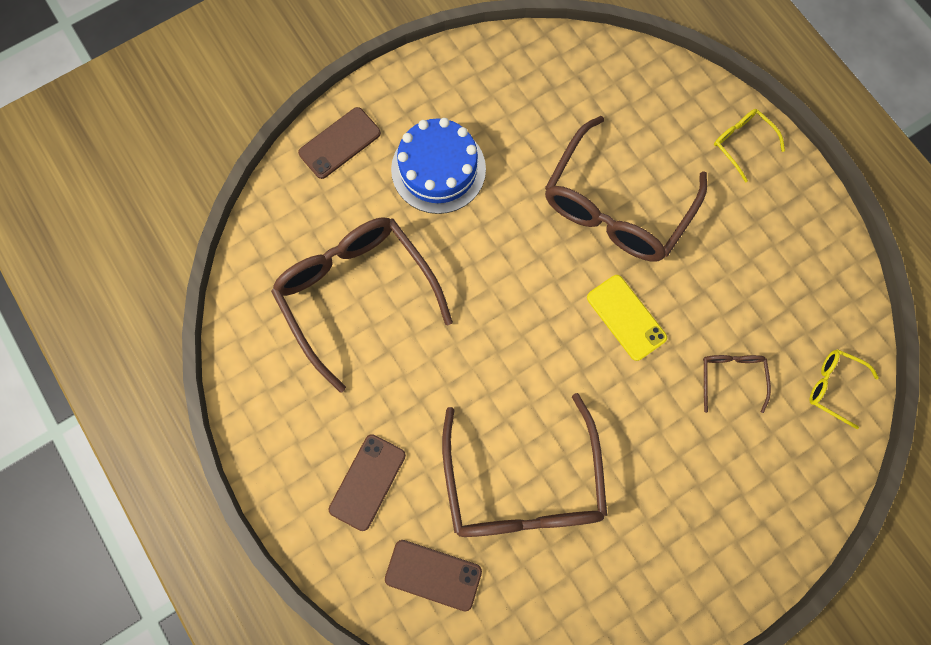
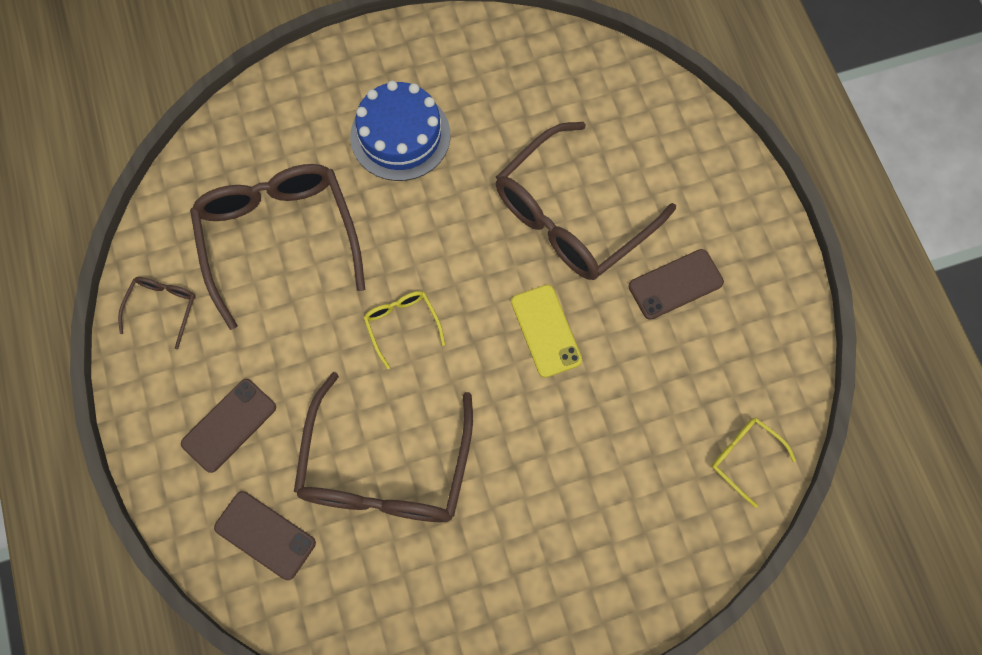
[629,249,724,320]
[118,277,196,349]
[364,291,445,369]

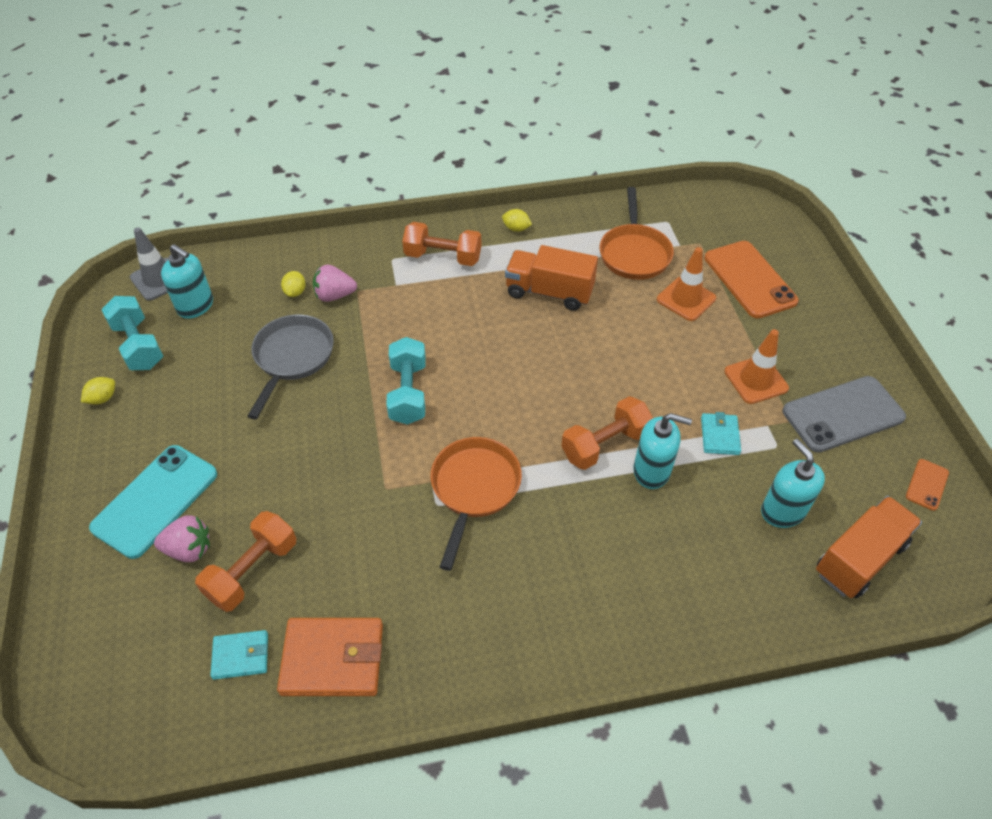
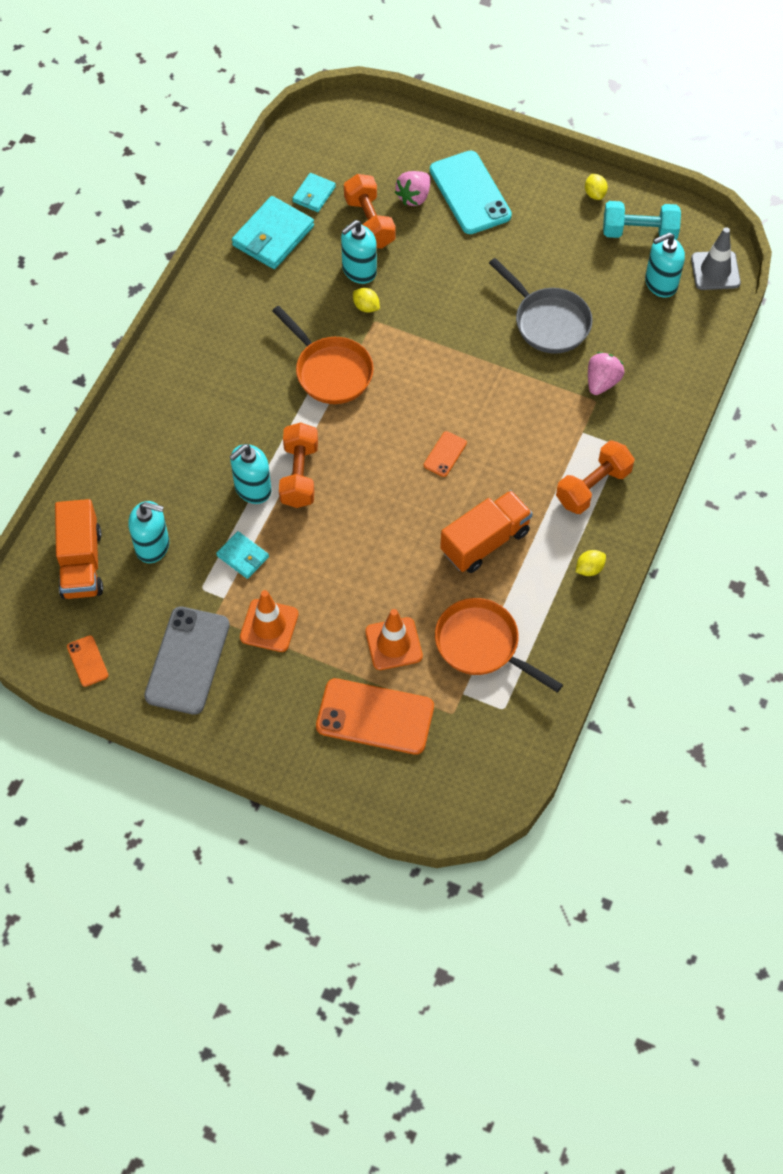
[386,337,426,425] (first image)
[341,220,377,284]
[424,431,467,477]
[353,288,380,313]
[232,196,314,269]

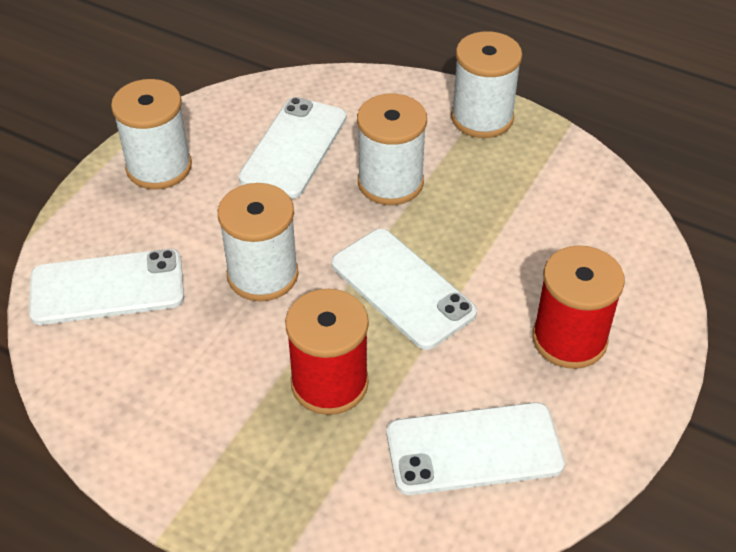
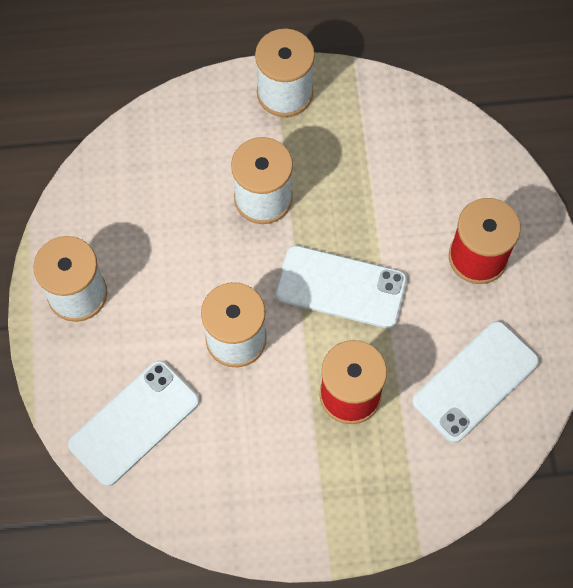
[238,97,346,199] (first image)

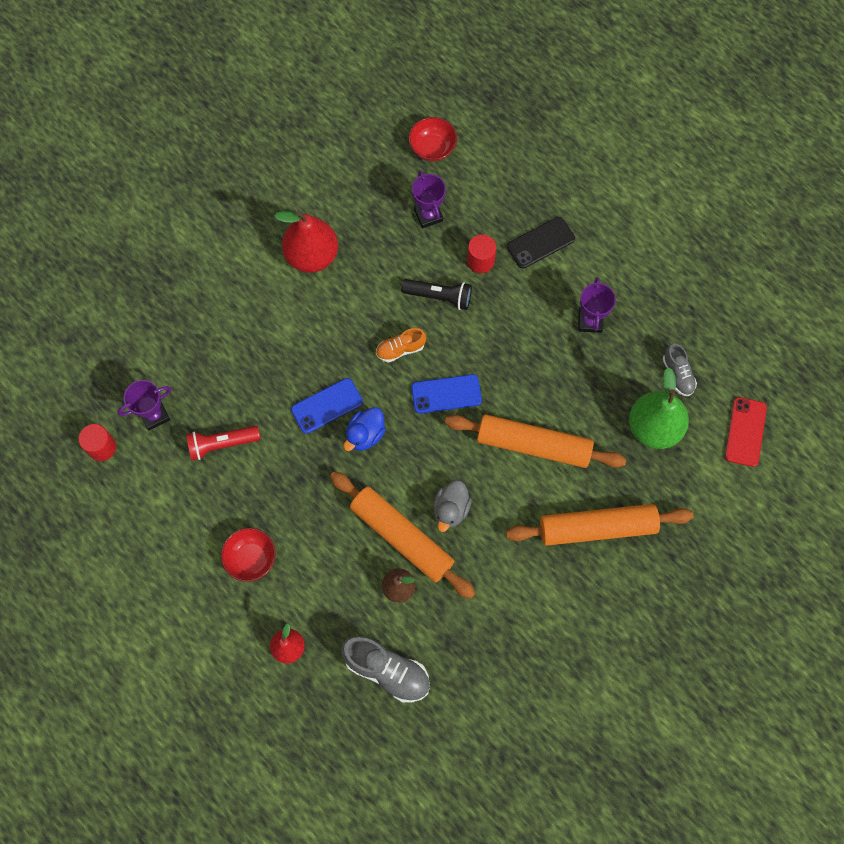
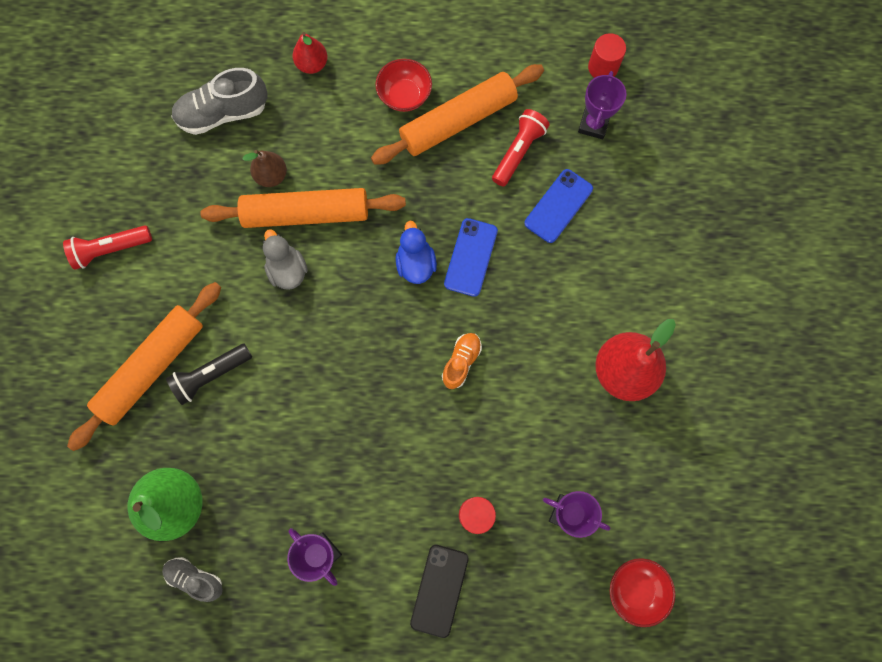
[725,397,767,467] (first image)
[63,225,152,270]
[166,344,252,405]
[524,169,593,243]
[371,64,544,165]

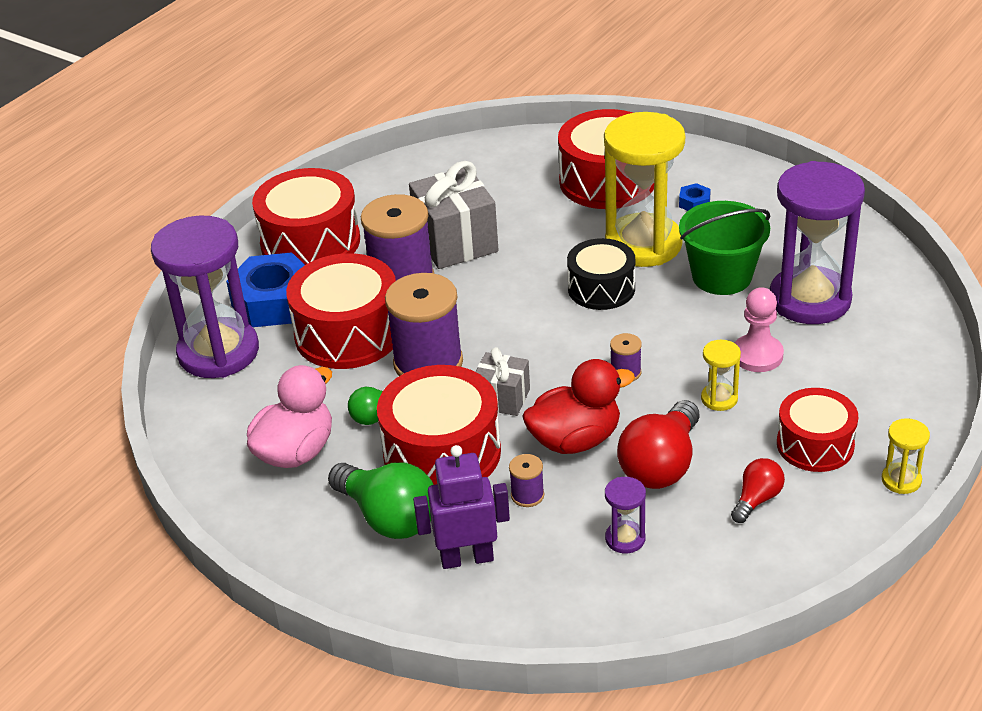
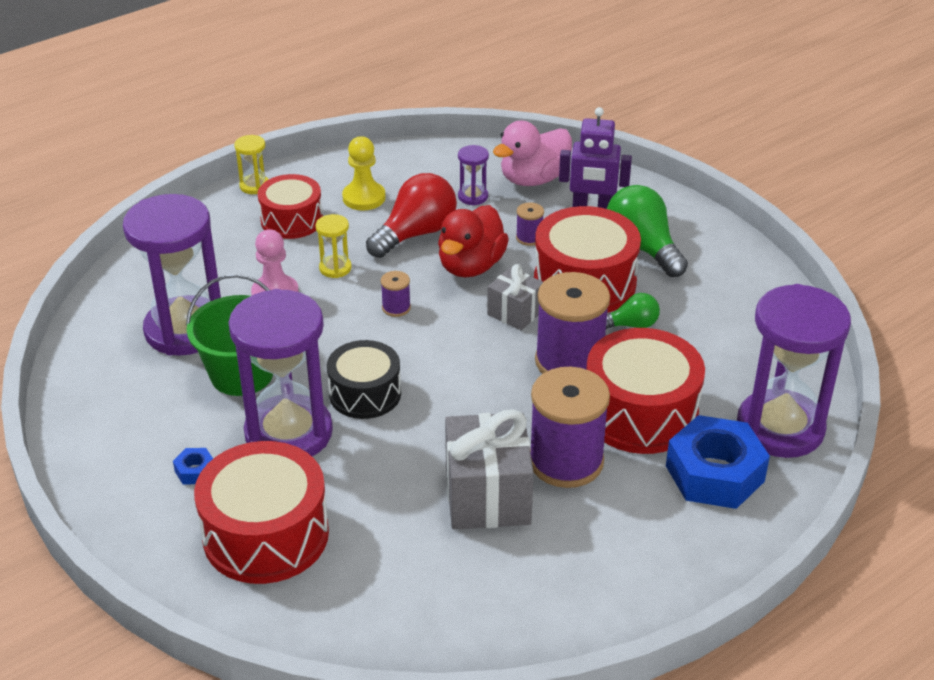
[252,168,360,265] (first image)
[493,121,572,186]
[342,136,386,210]
[228,289,333,456]
[438,205,509,278]

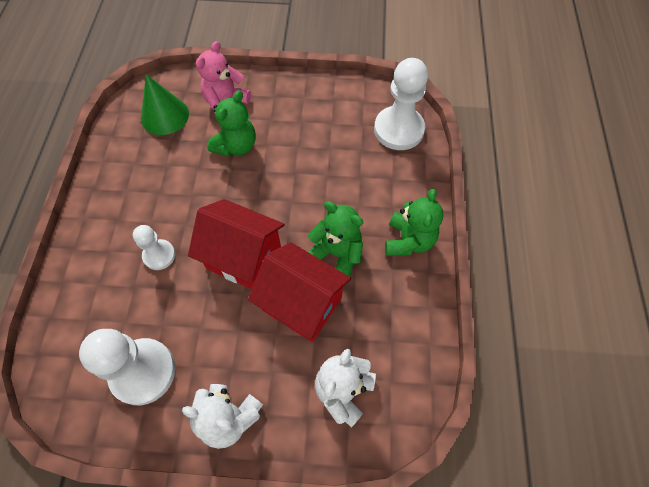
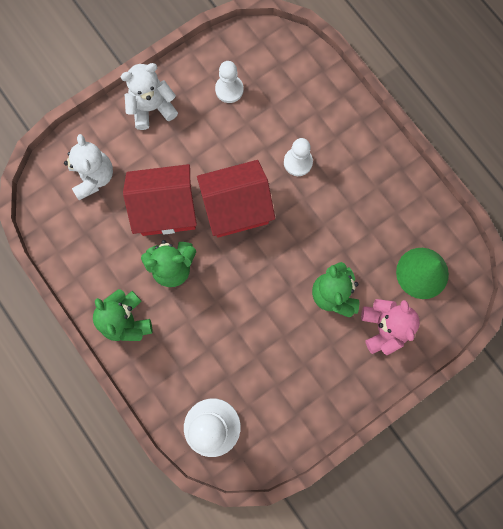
[215,61,244,103]

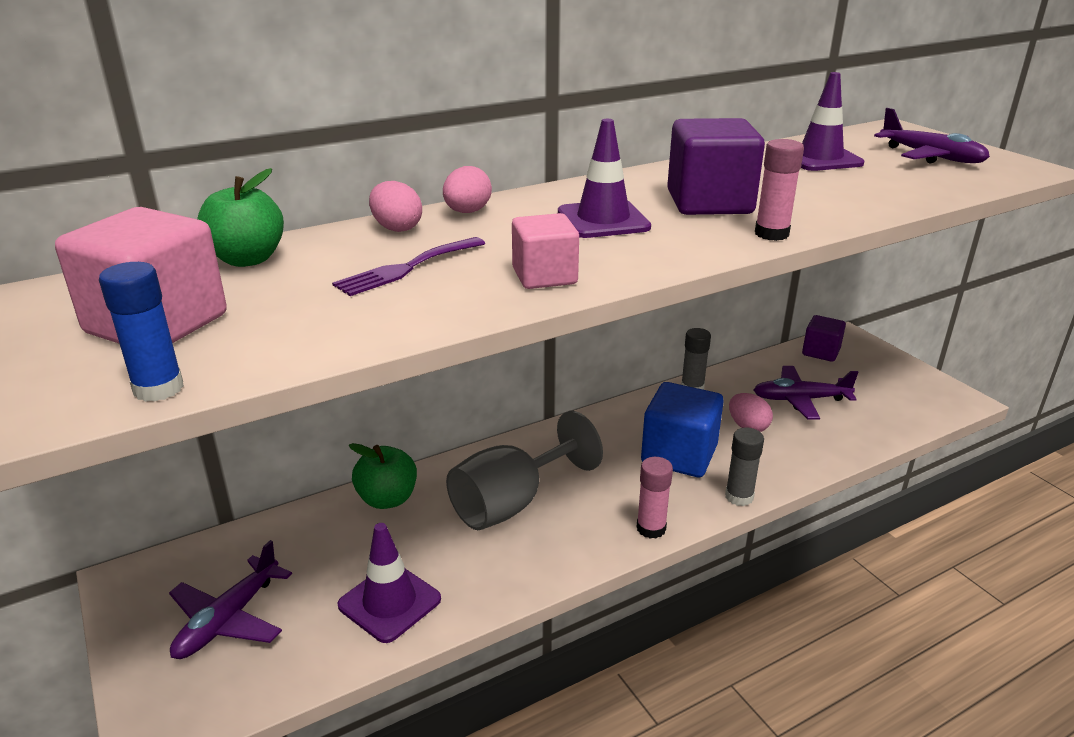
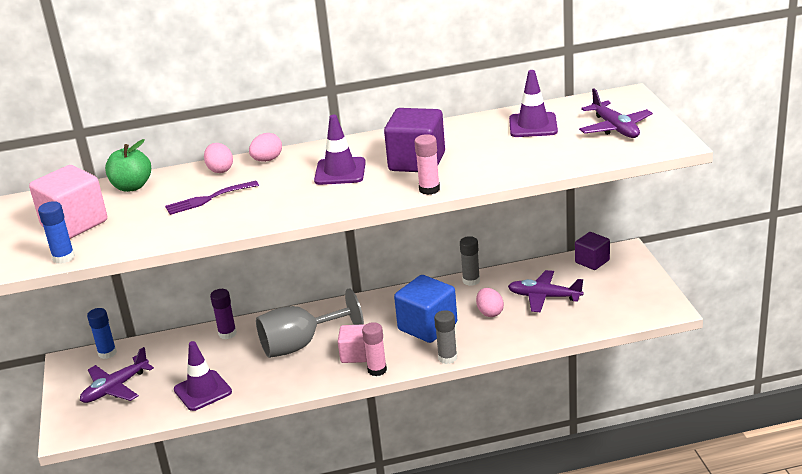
[87,308,117,359]
[338,324,367,363]
[210,289,237,339]

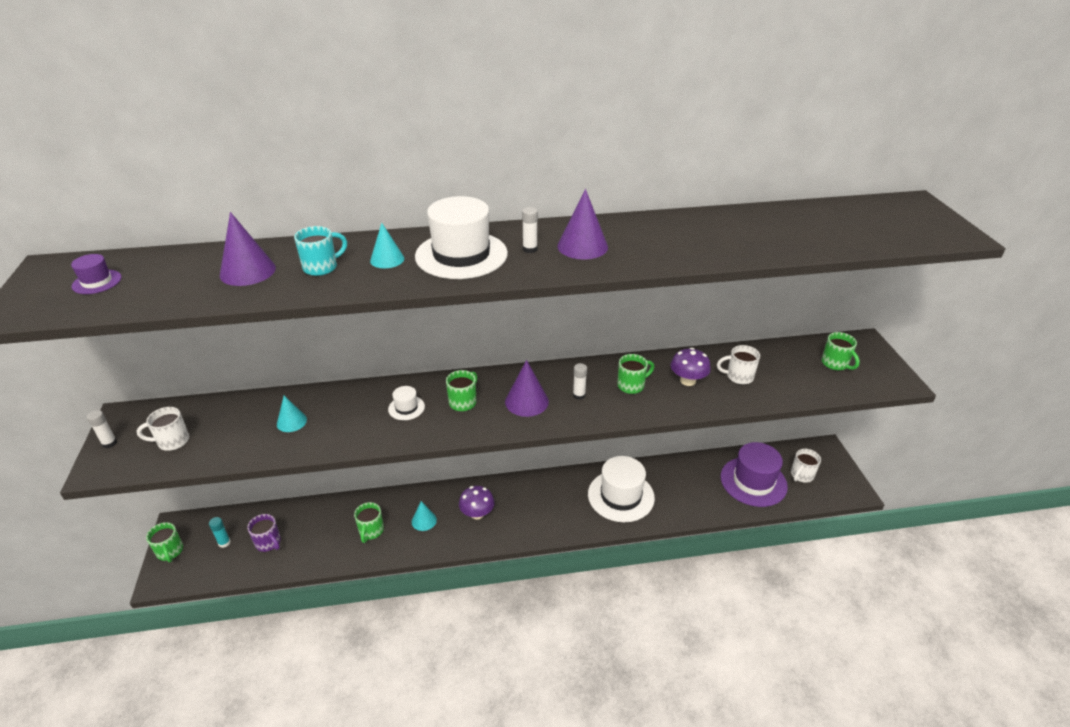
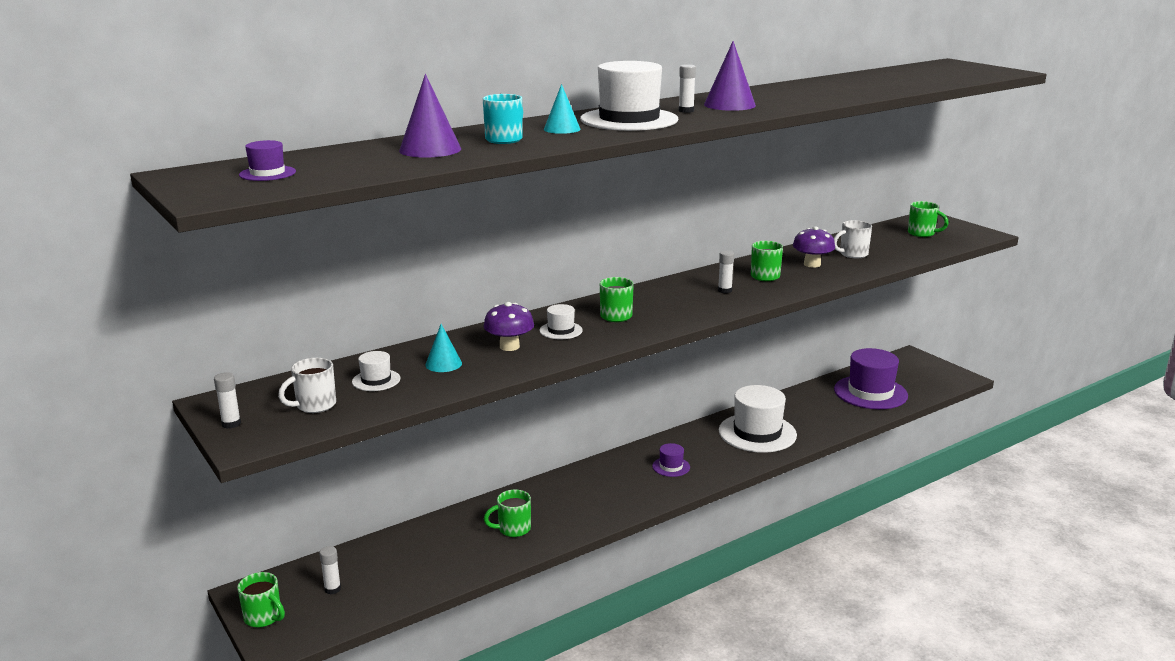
[247,514,281,552] (first image)
[412,501,437,531] (first image)
[505,360,549,417] (first image)
[791,449,821,483] (first image)
[352,351,401,391]
[652,443,690,477]
[484,302,534,351]
[319,546,341,594]
[484,490,531,537]

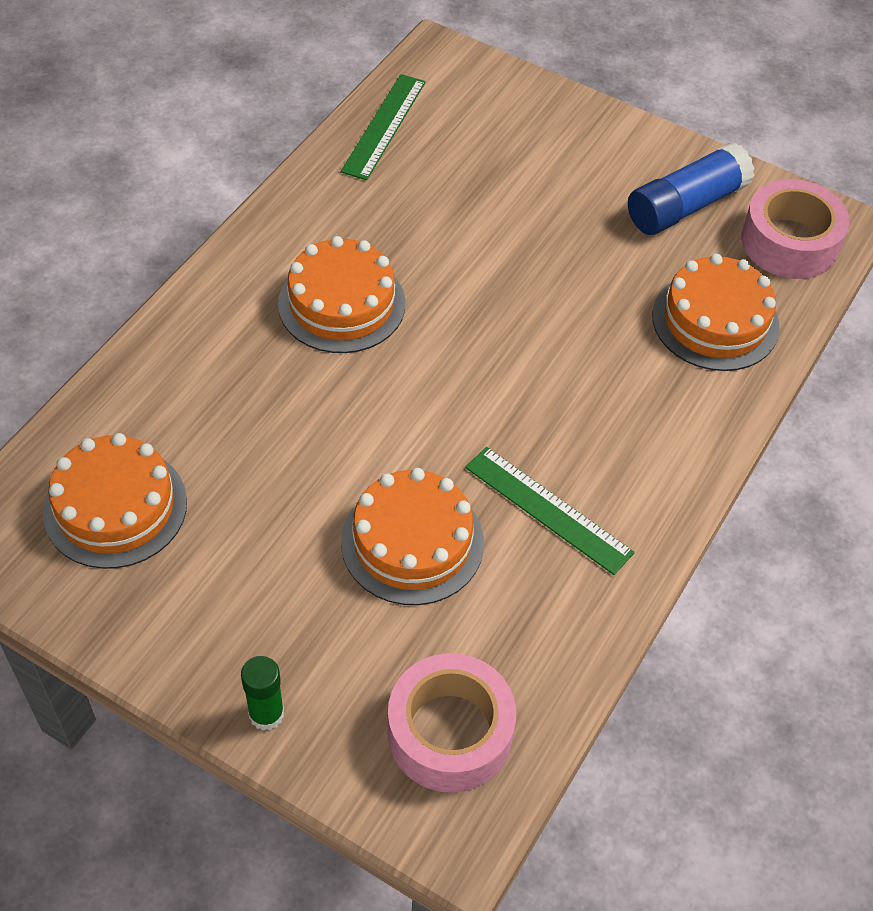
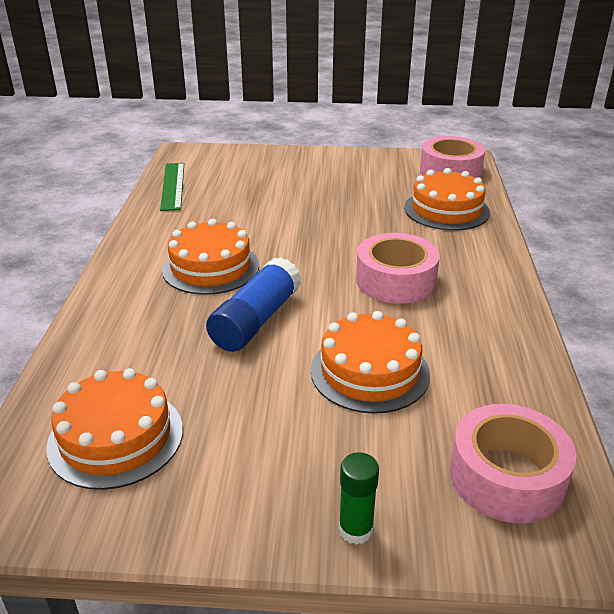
[465,447,635,575] (first image)
[356,233,440,304]
[206,257,301,352]

